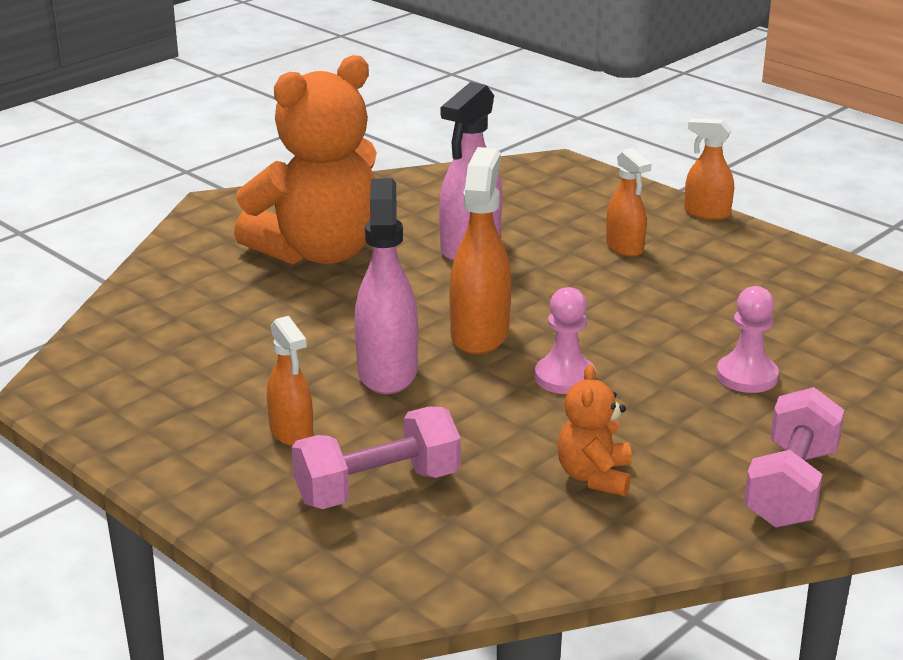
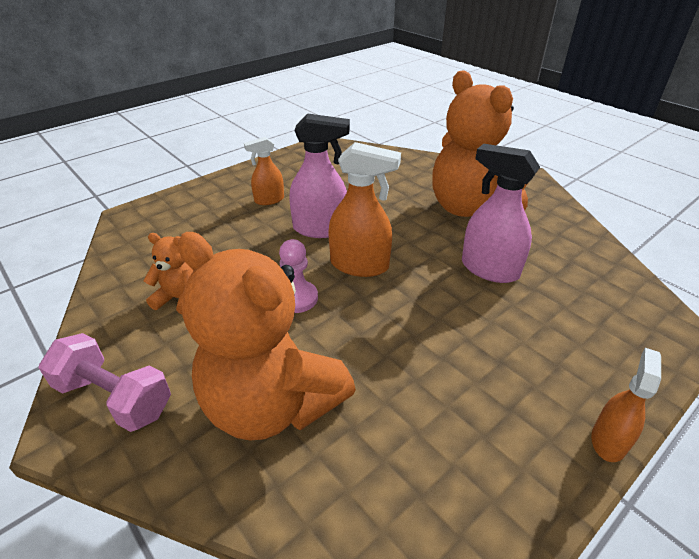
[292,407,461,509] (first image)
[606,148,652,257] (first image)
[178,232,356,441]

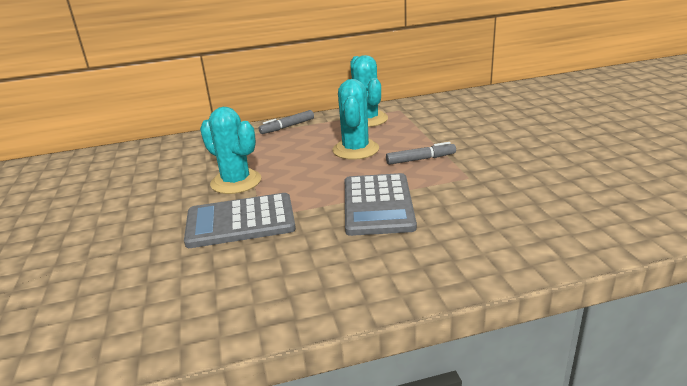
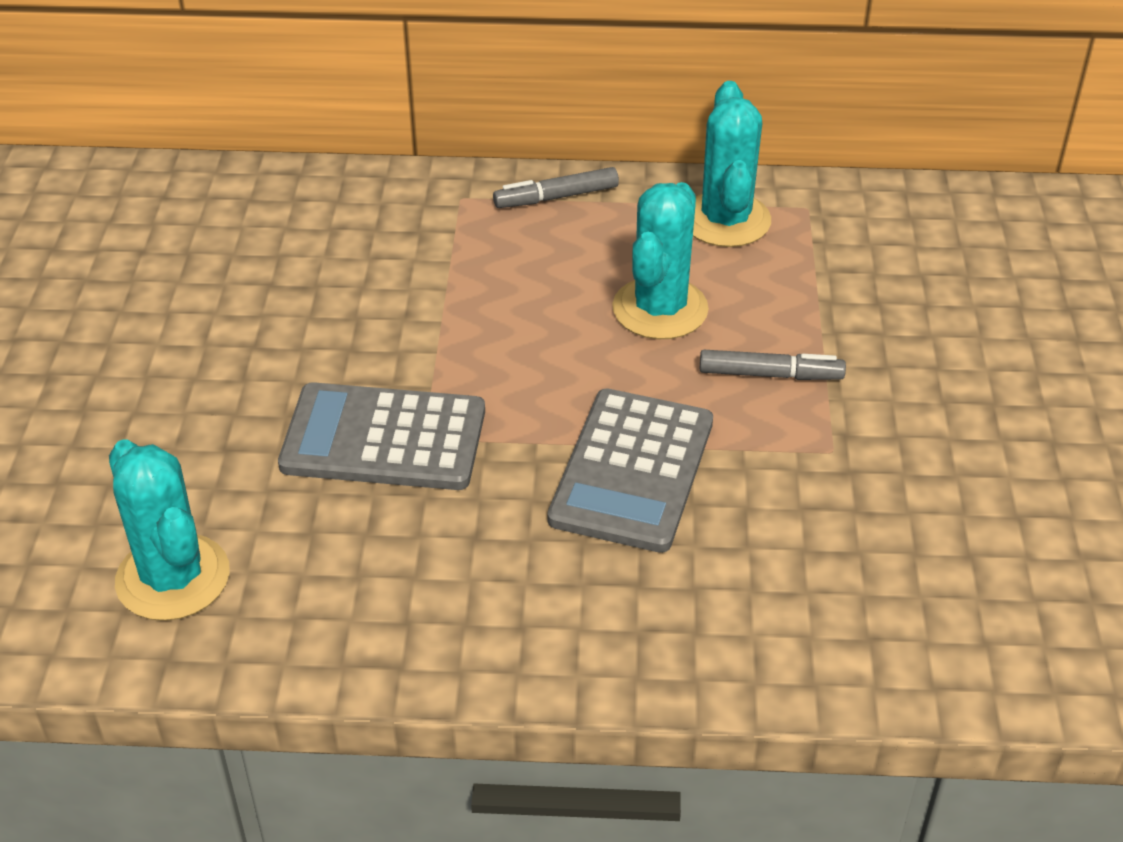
[109,440,230,621]

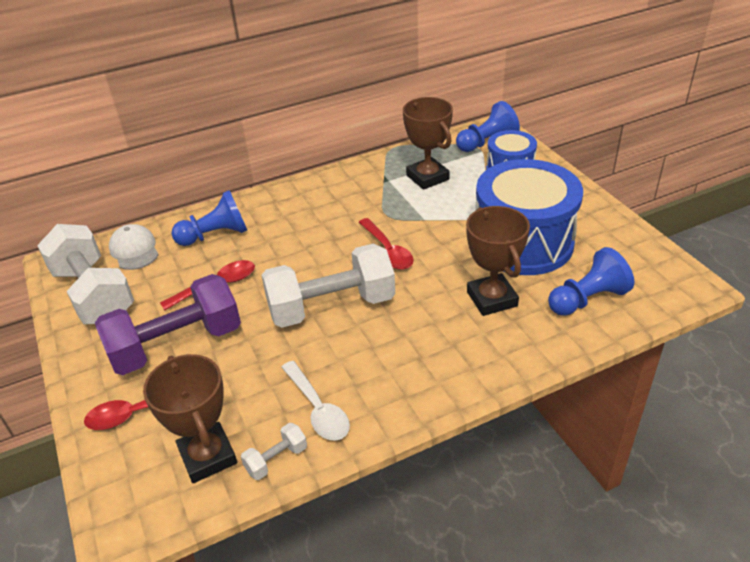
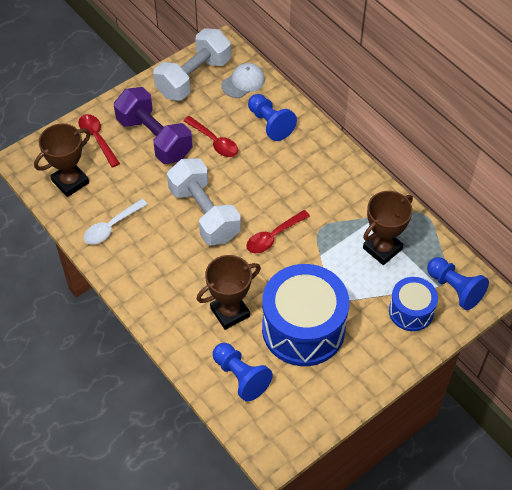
[241,423,307,480] (first image)

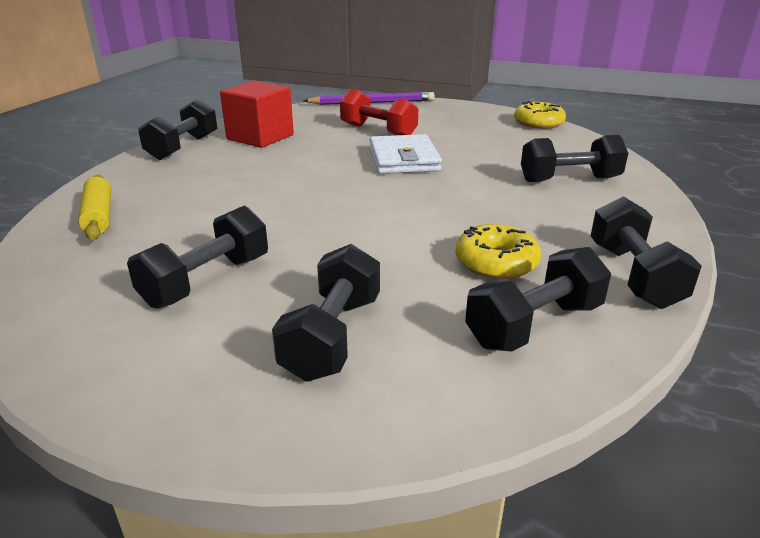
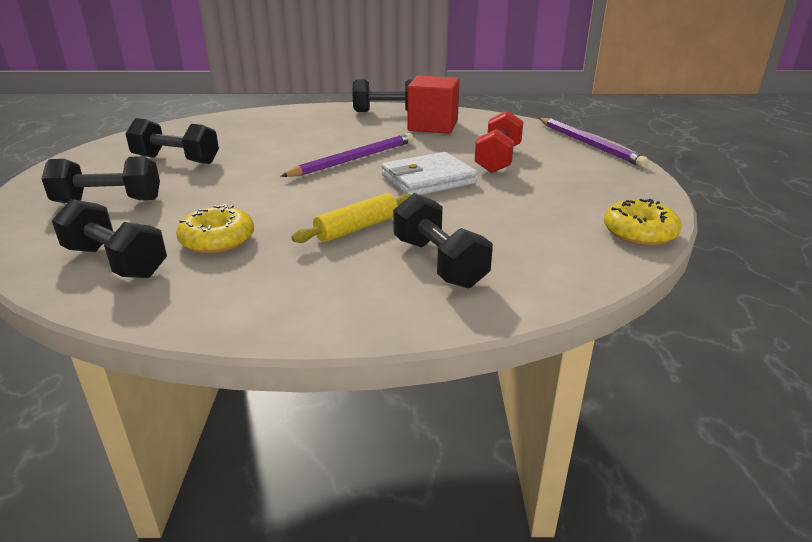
[591,196,702,309] (first image)
[280,133,414,177]
[291,193,411,243]

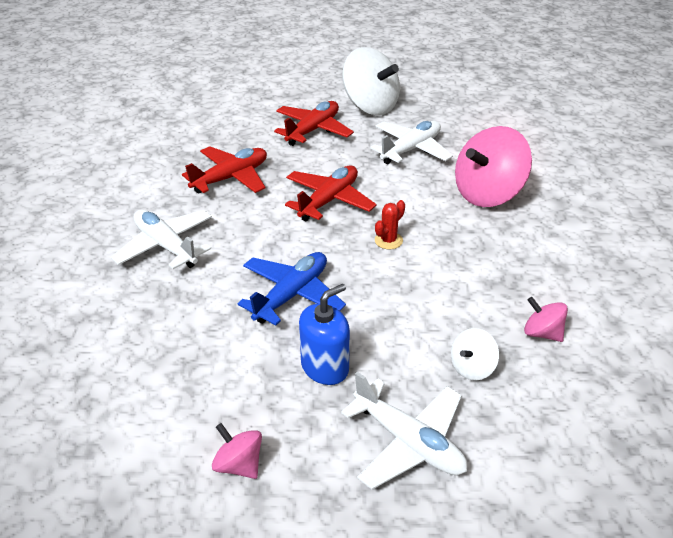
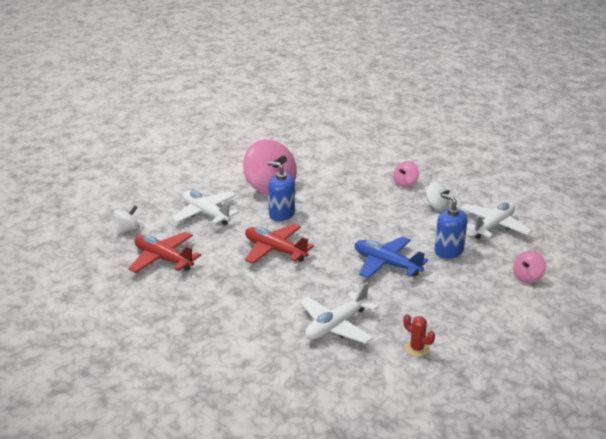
[182,146,267,193] (first image)
[268,162,295,221]
[403,314,435,357]
[114,206,140,235]

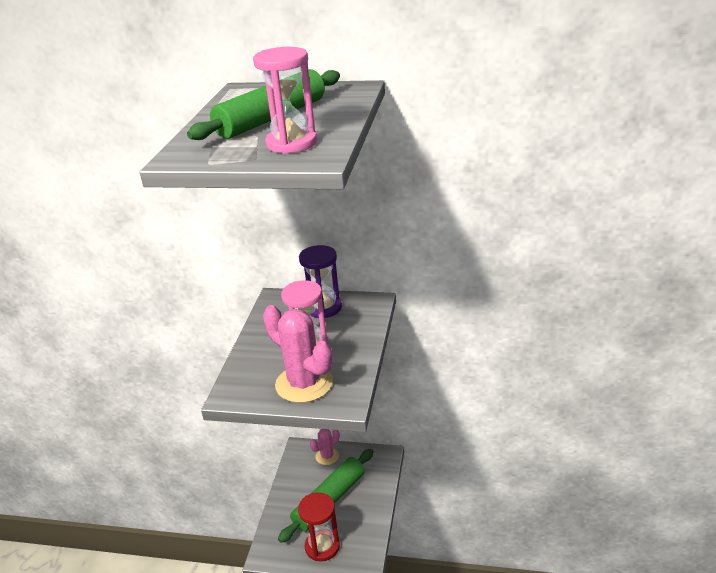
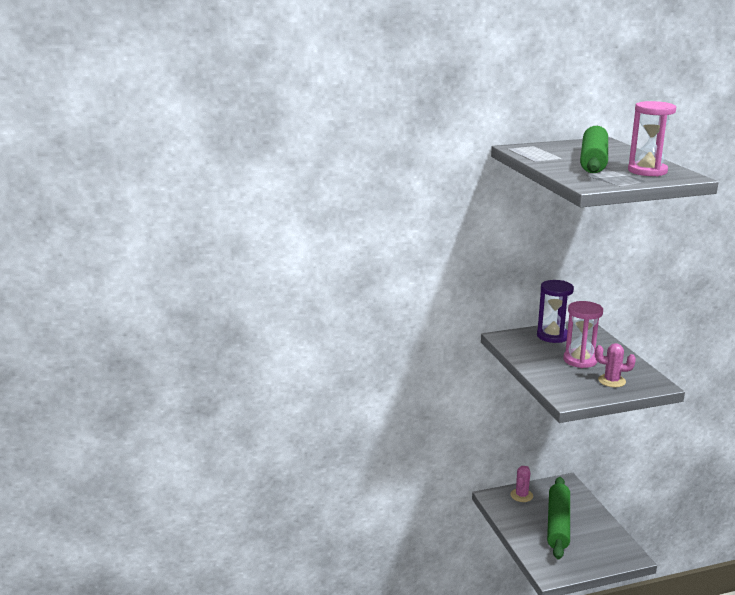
[298,492,340,561] (first image)
[595,343,636,387]

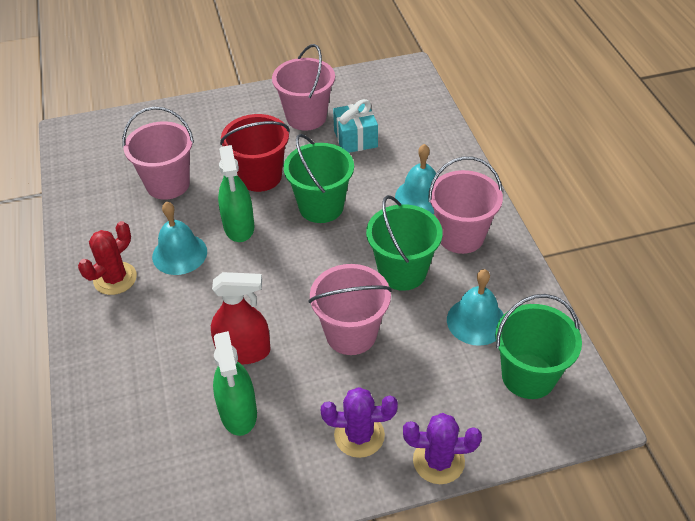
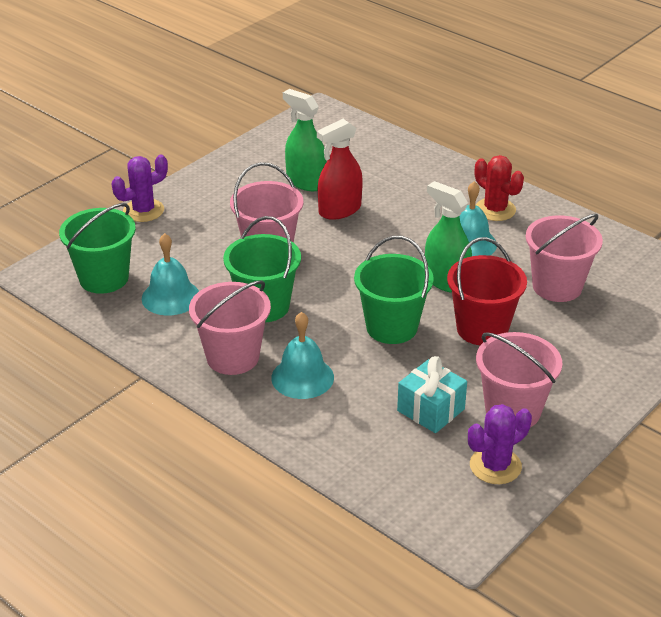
[468,404,532,484]
[475,155,524,221]

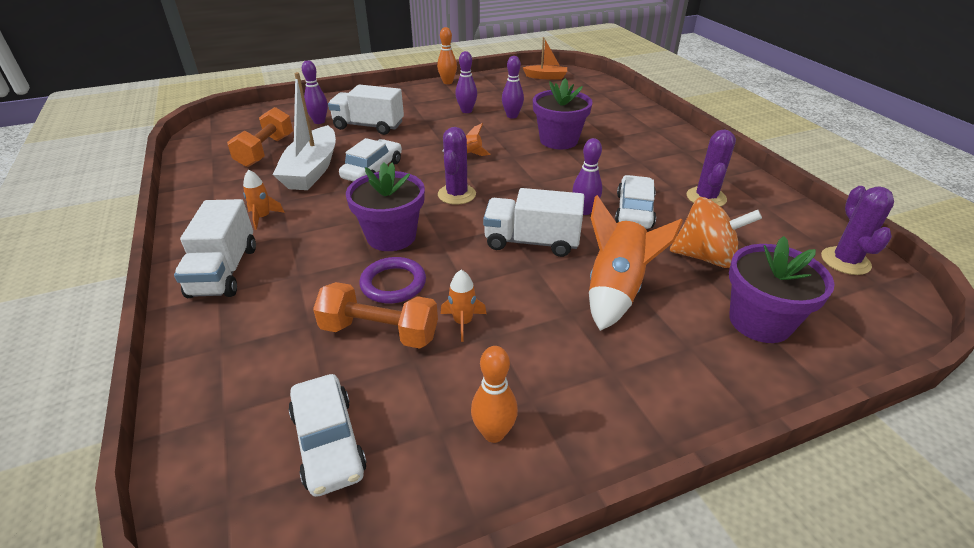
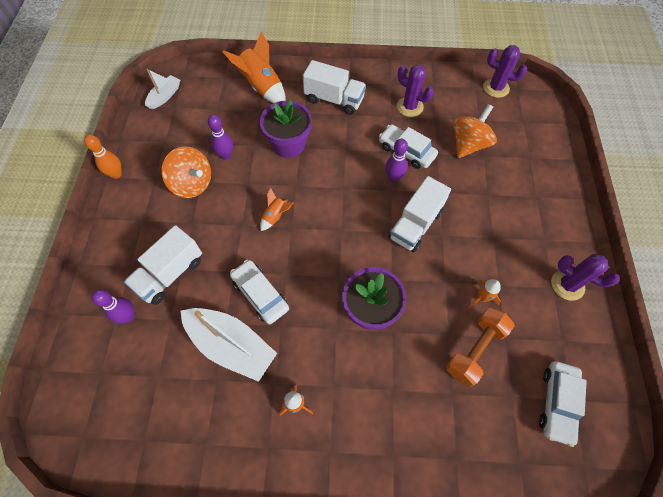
[227,107,293,167] (first image)
[359,257,426,303] (first image)
[471,346,518,443] (first image)
[729,236,834,343] (first image)
[303,60,366,115]
[551,254,620,301]
[222,32,286,103]
[162,146,211,198]
[145,68,180,109]
[539,361,587,447]

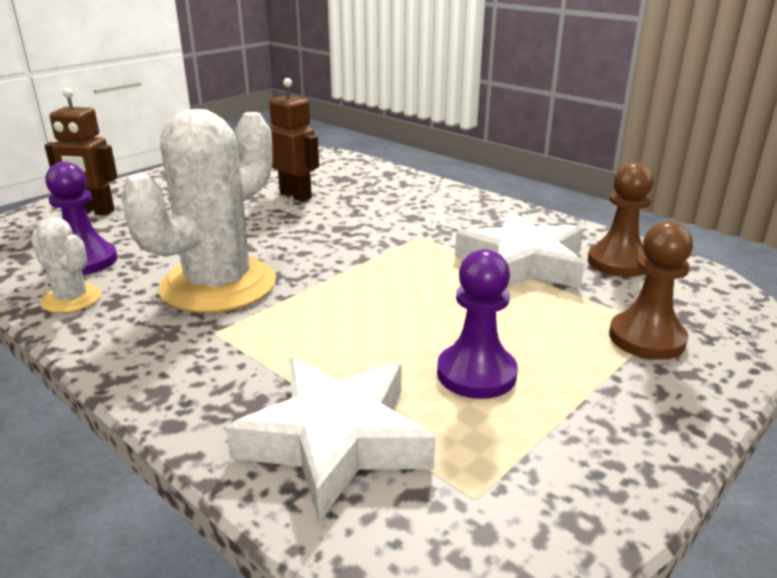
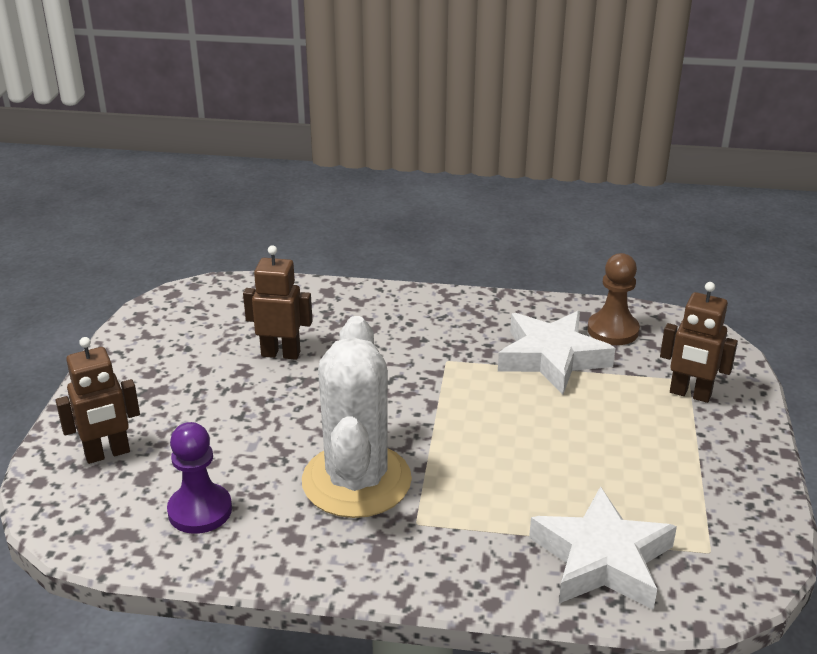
[31,217,102,313] (first image)
[437,249,518,399] (first image)
[660,282,738,403]

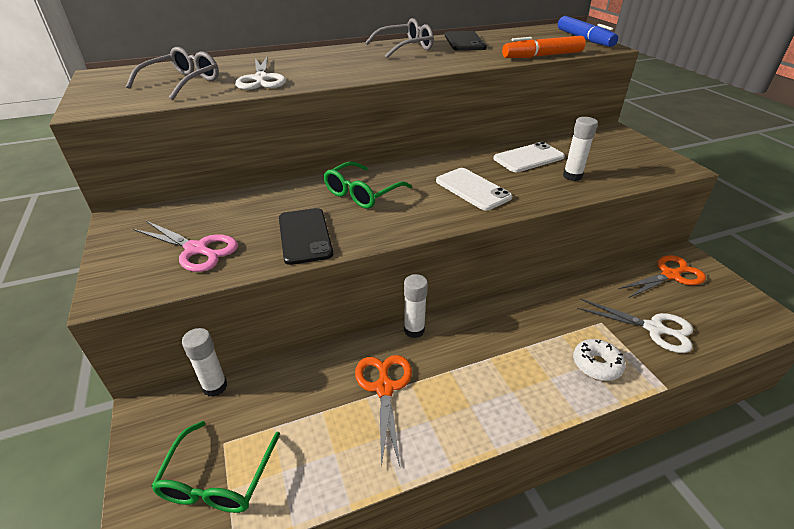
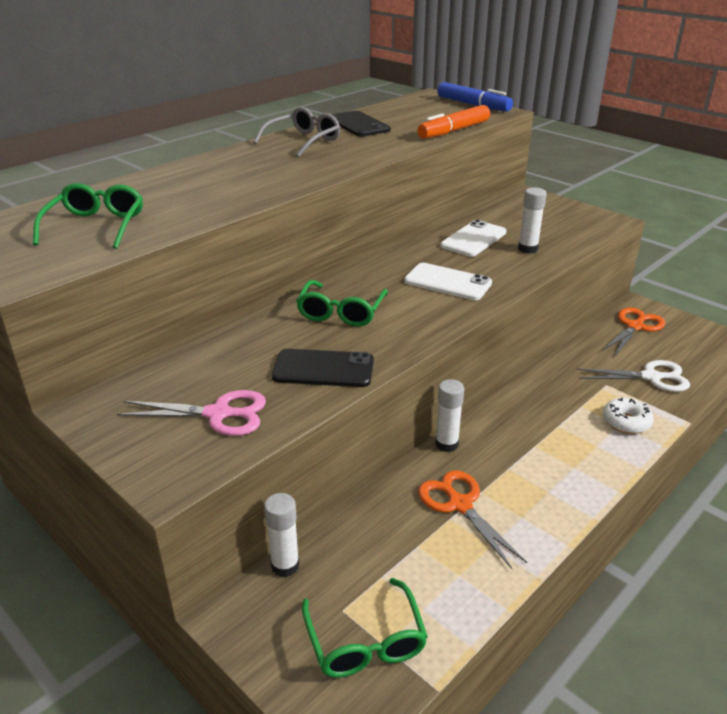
[235,57,286,90] (first image)
[33,183,143,249]
[272,349,374,387]

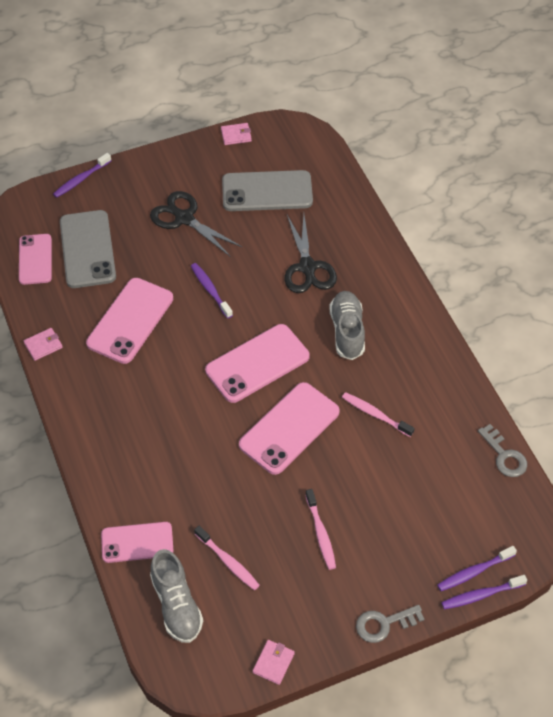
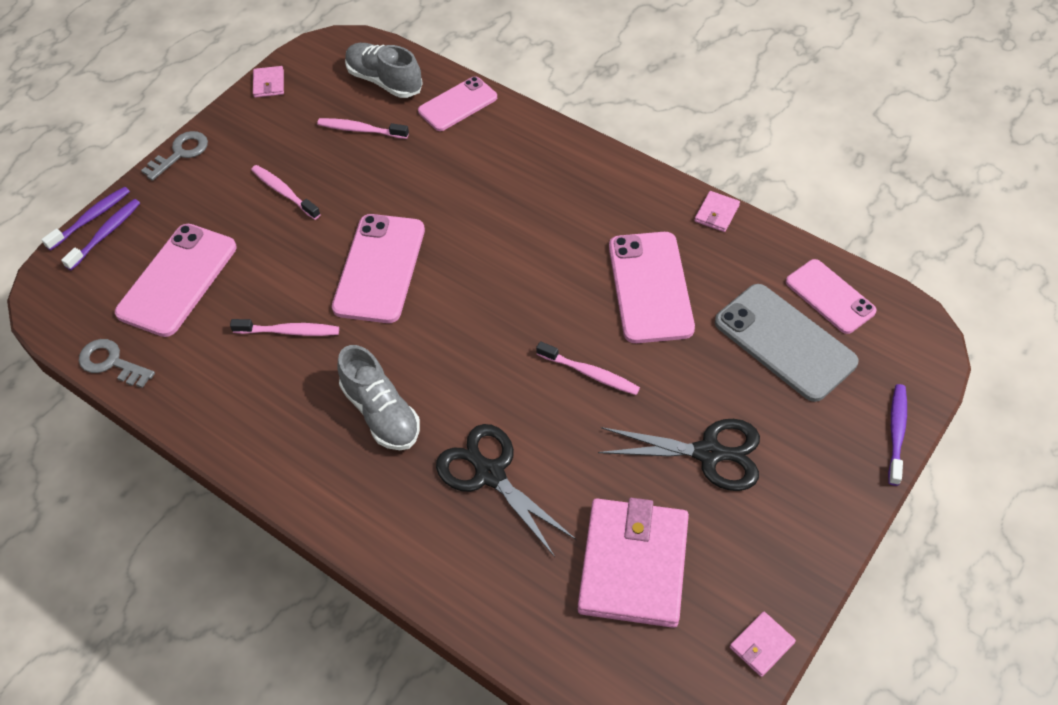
[115,224,237,337]
[578,498,689,628]
[536,341,640,395]

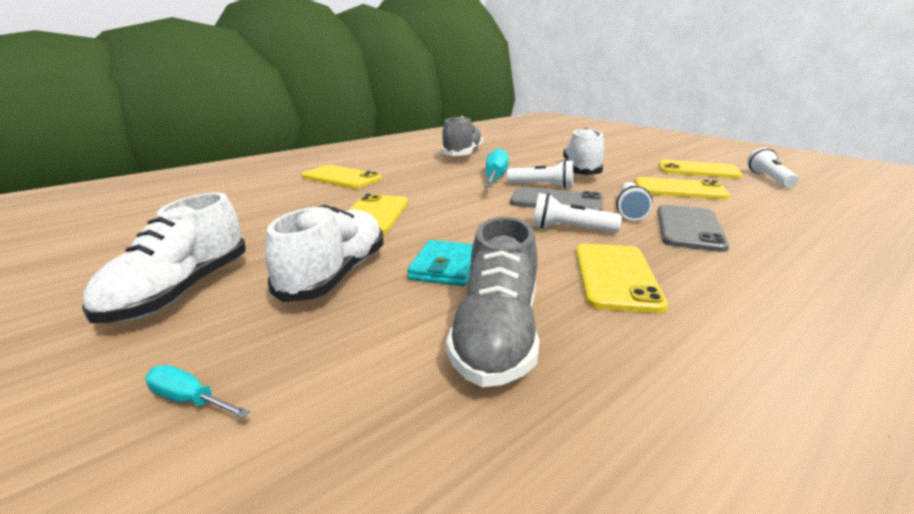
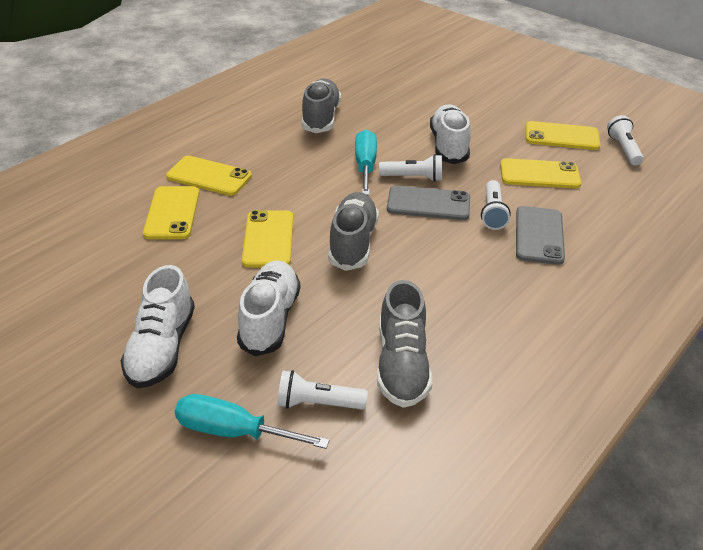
[407,240,473,286] (first image)
[328,192,379,271]
[277,370,368,410]
[143,186,200,239]
[175,394,330,449]

